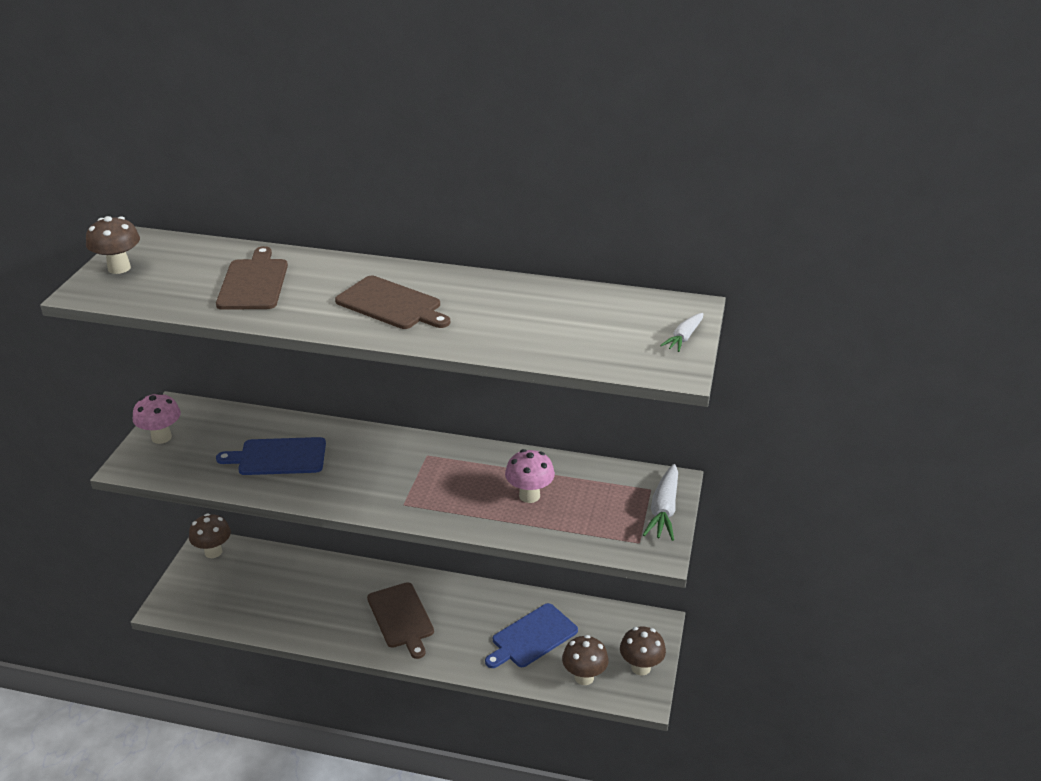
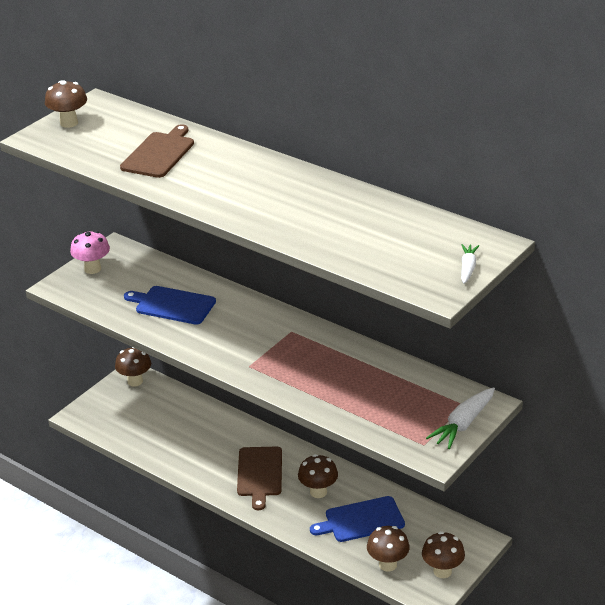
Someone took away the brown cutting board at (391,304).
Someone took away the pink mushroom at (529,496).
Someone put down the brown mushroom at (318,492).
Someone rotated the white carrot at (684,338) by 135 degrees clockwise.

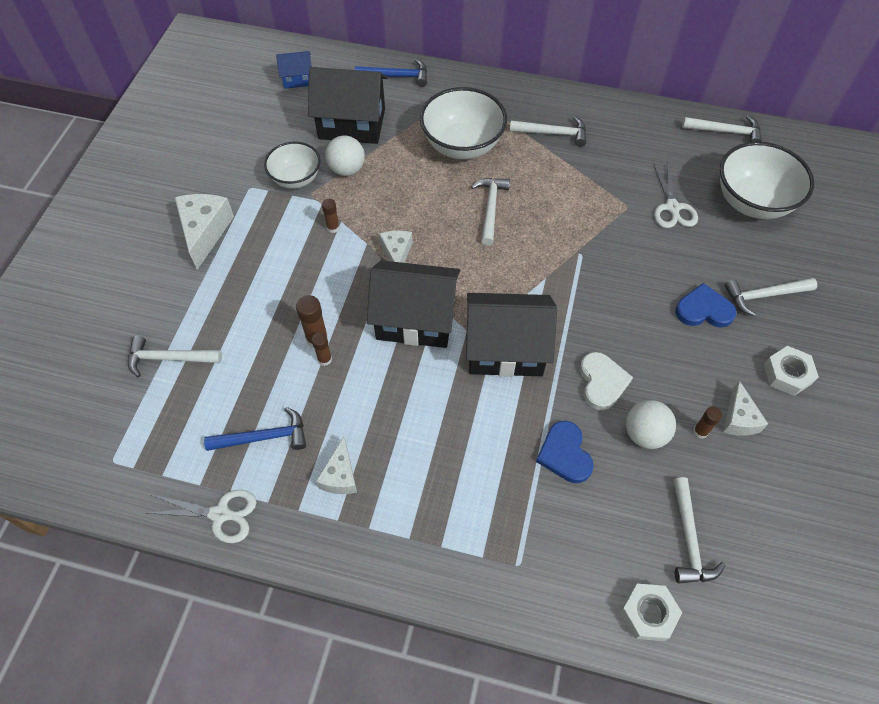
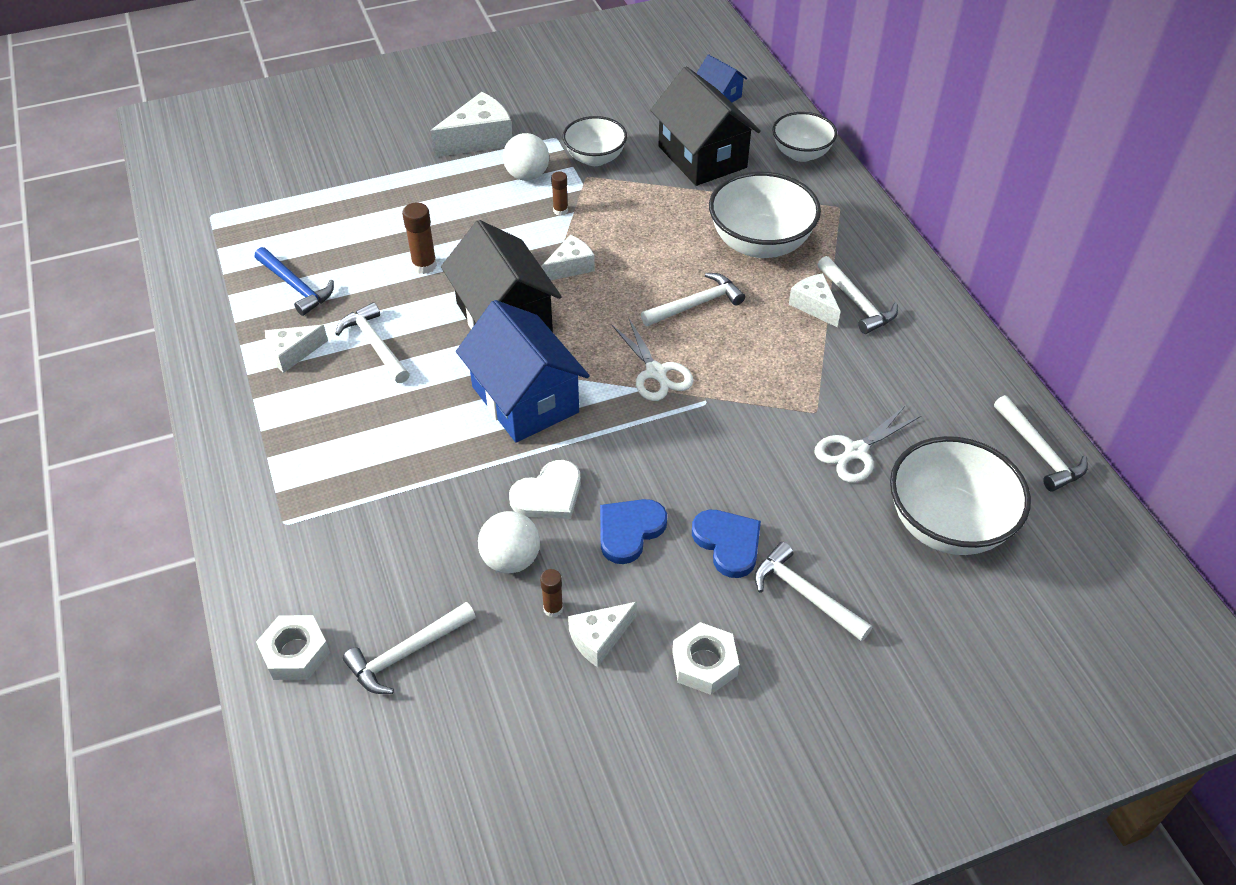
Someone took away the brown glue stick at (325,359).
Someone put down the white cheese at (814,305).
Someone carried the white hammer from (169,358) to (375,344).
Someone carried the white scissors from (221,514) to (656,373).
Someone carried the white ball from (347,169) to (527,175).
Someone carried the blue heart from (565,454) to (629,531).
Someone swapped the blue hammer at (397,76) for the white bowl at (801,154).
Someone repainted the black house at (505,349), which became the blue house at (525,399).

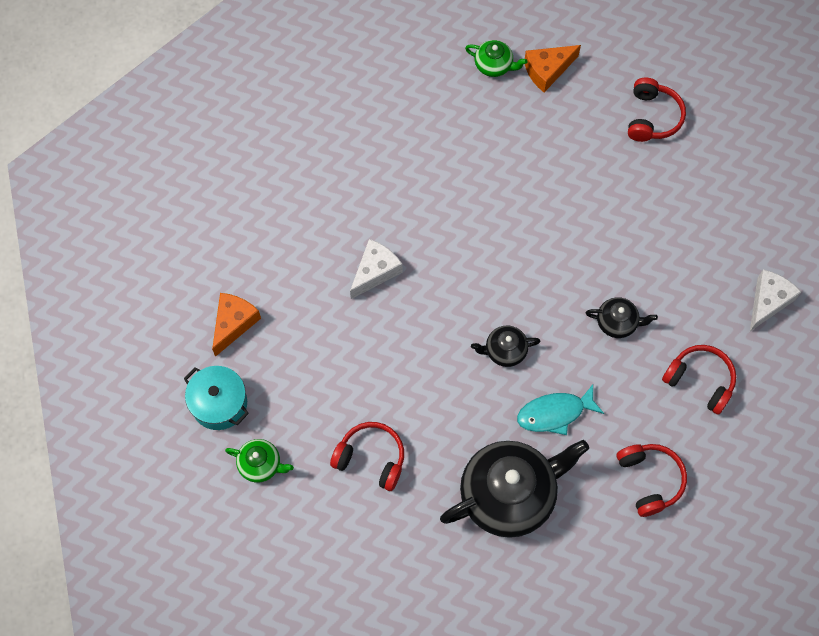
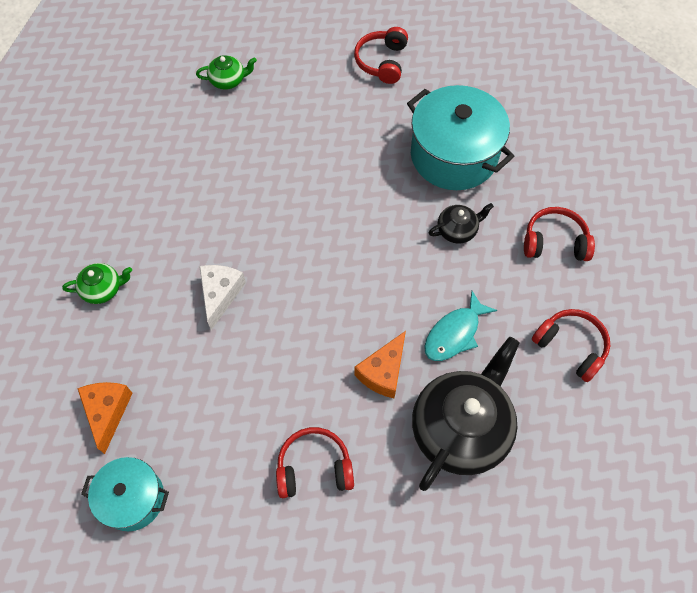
Someone took away the black teapot at (504,350).
Someone took away the white cheese at (768,301).
Someone put down the turquoise pot at (453,155).
Someone carried the green teapot from (260,464) to (103,289).
Someone carried the orange cheese from (547,70) to (383,372).
Someone rotated the red headphones at (652,117) by 150 degrees counterclockwise.

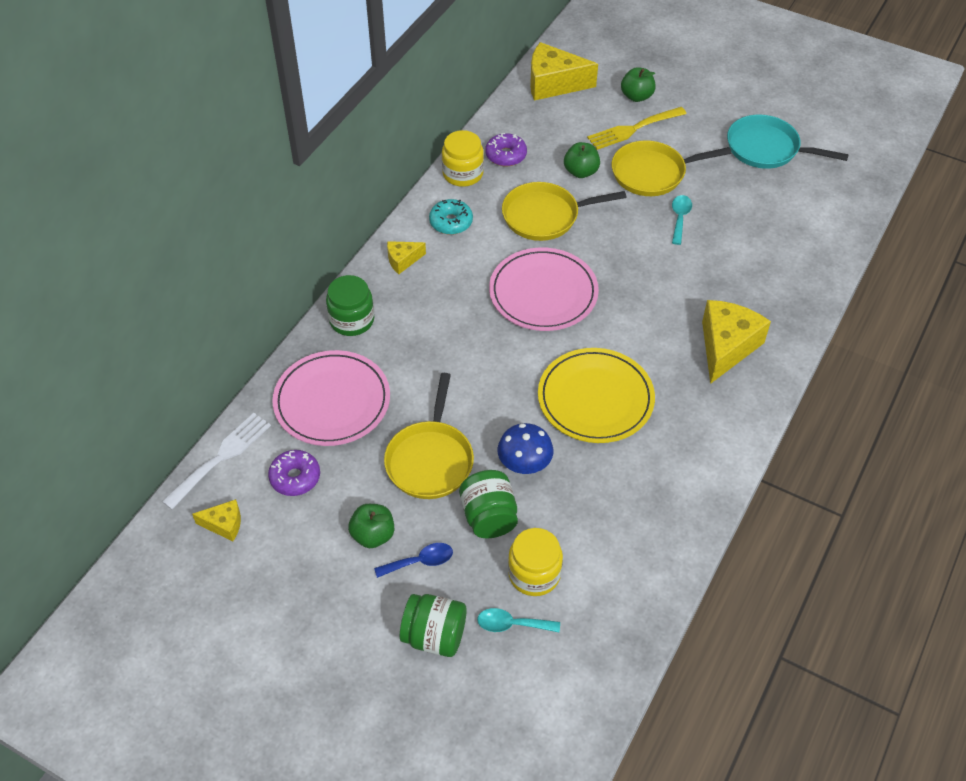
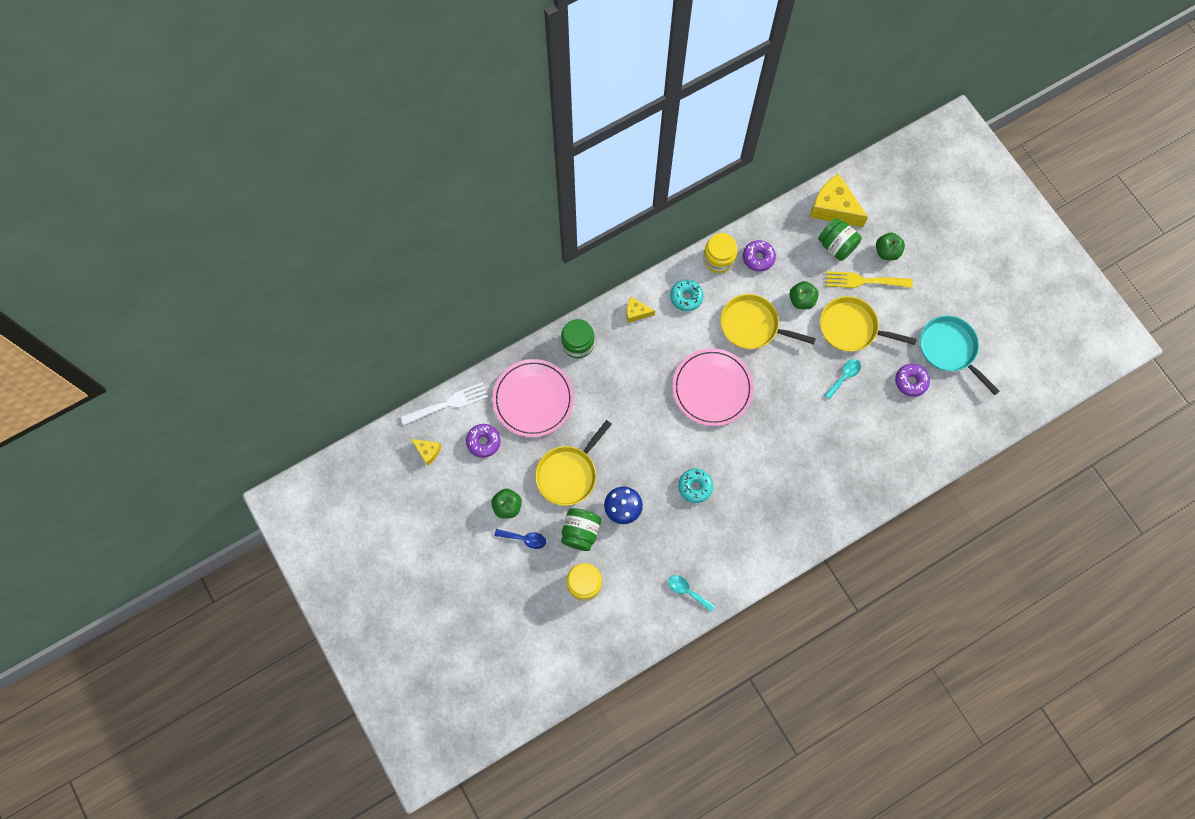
Someone took away the yellow cheese at (726,347).
Someone put down the purple donut at (911,381).
Someone carried the green jar from (434,636) to (836,246).
Someone carried the turquoise spoon from (512,624) to (687,591).
Someone swapped the yellow plate at (595,398) for the turquoise donut at (695,487).

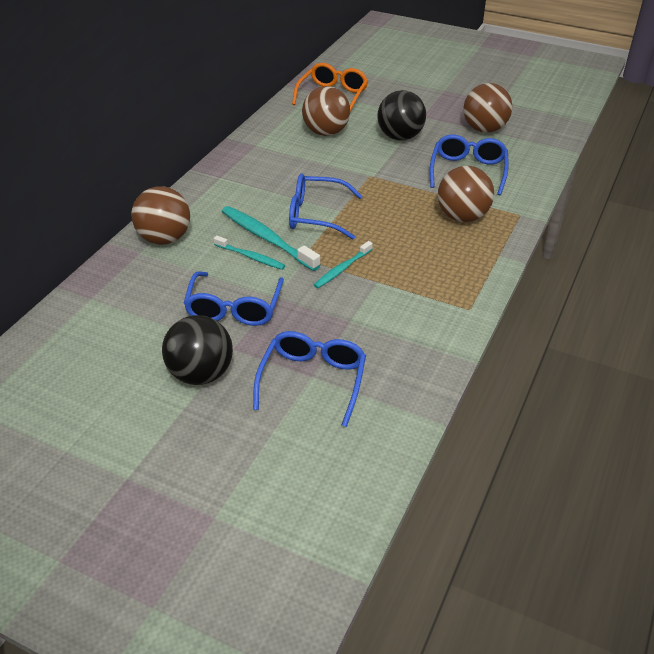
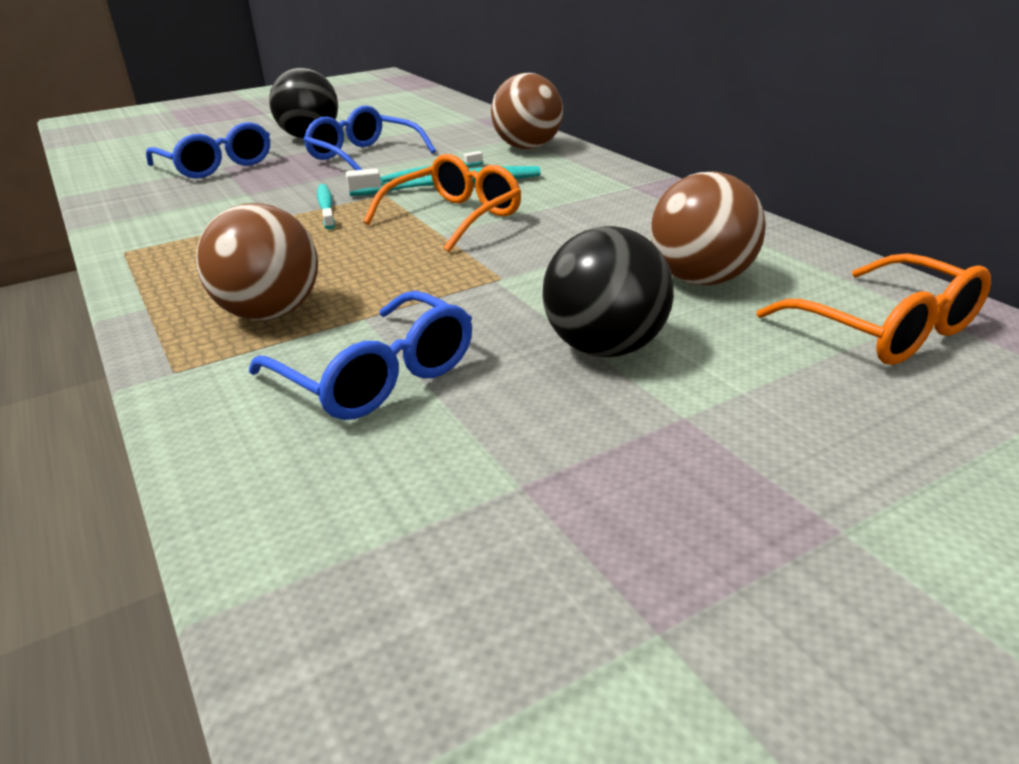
Someone took away the brown ball at (484,129).
Someone repainted the blue glasses at (317,215), which became the orange glasses at (454,218).

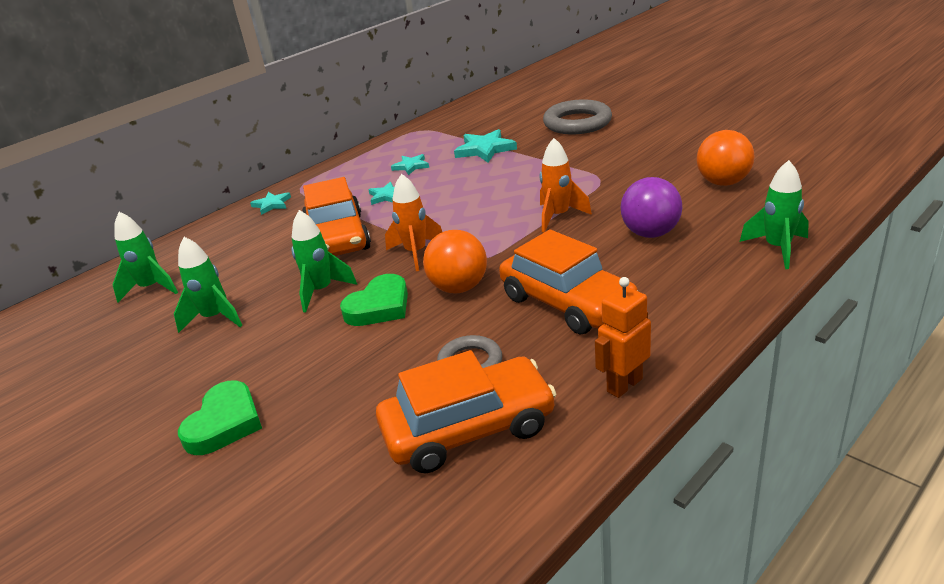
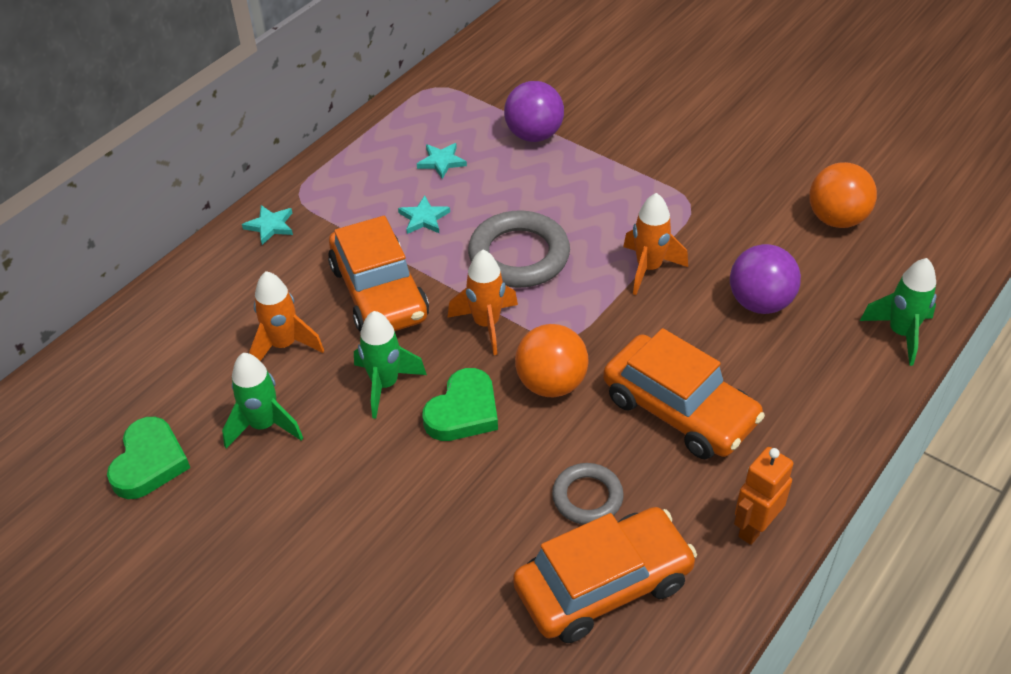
Someone took away the green rocket at (151,288).
Someone put down the orange rocket at (284,345).
Someone carried the green heart from (224,423) to (149,462).
Someone carried the grey ring from (577,123) to (519,255).
Someone swapped the turquoise star at (485,149) for the purple ball at (534,135).

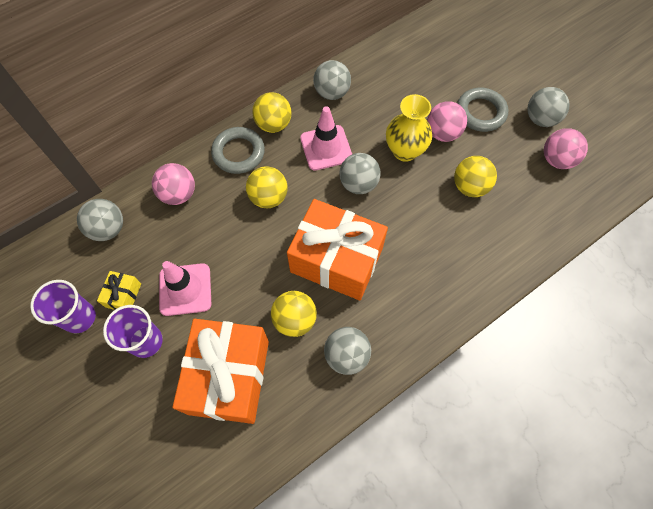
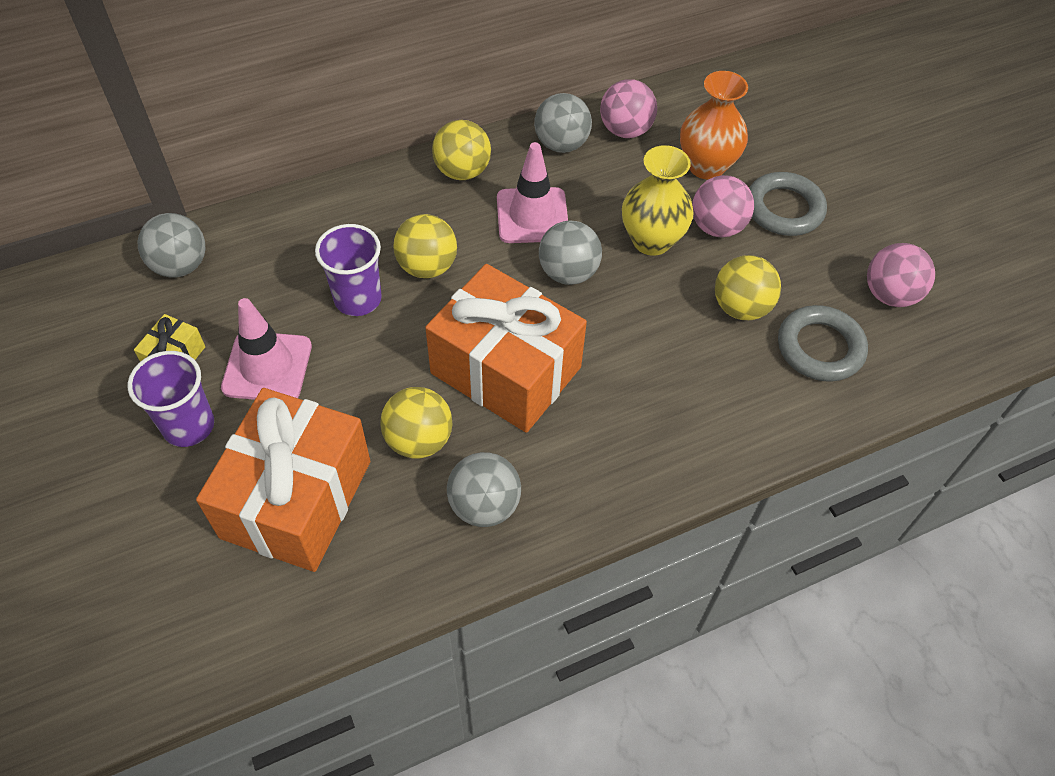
Someone took away the grey ball at (540,119).
Someone put down the orange vase at (706,166).
Someone carried the purple cup from (79,317) to (358,299).
Someone carried the pink ball from (178,194) to (625,130).
Someone carried the grey ring from (238,153) to (820,348).

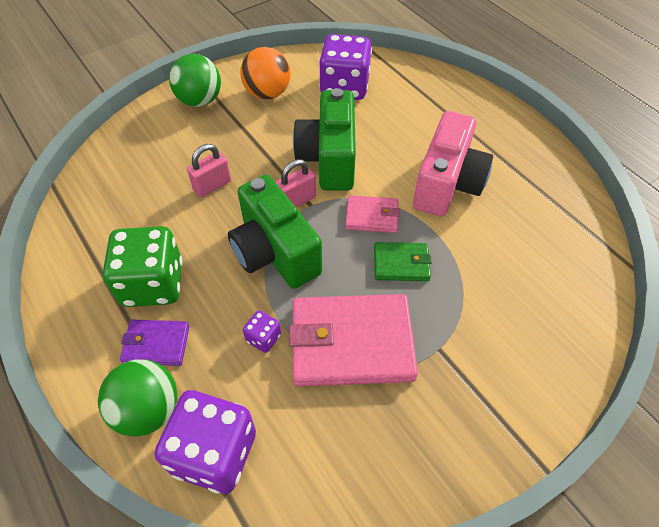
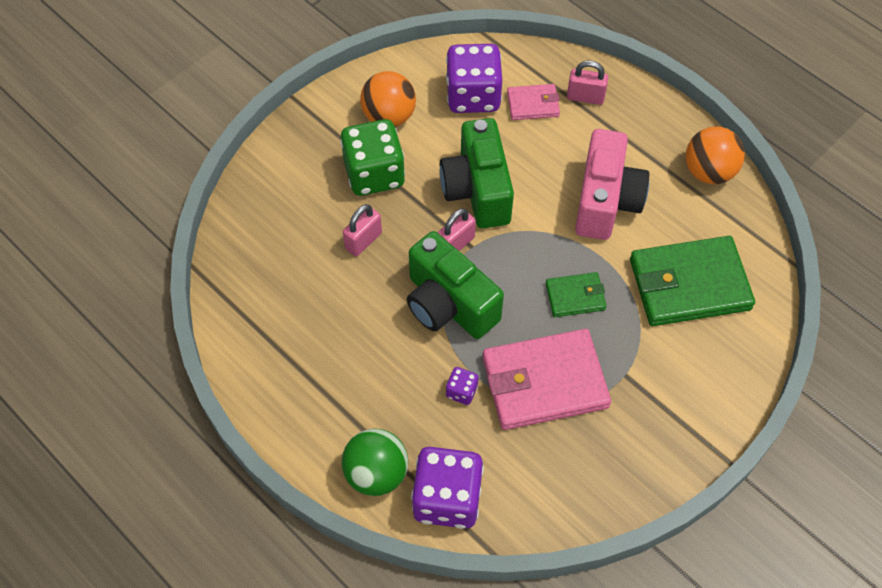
Someone took away the purple wallet at (156,344).
Someone took away the green ball at (200,100).
Someone put down the pink padlock at (585,97).
Someone put down the green wallet at (689,284).
Someone put down the orange ball at (708,172).
Someone carried the green dice from (153,284) to (374,174).
Someone carried the pink wallet from (372,216) to (533,104).

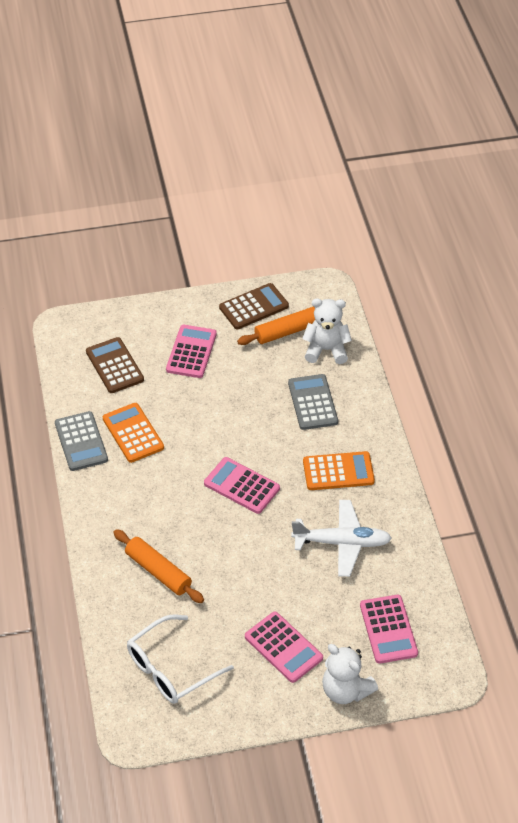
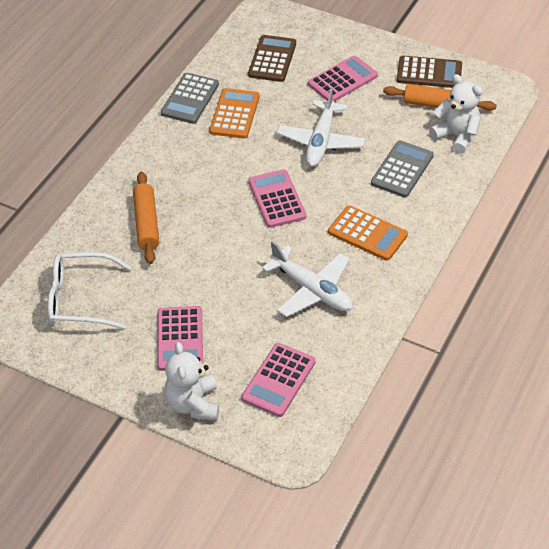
Someone put down the white plane at (321,141).

